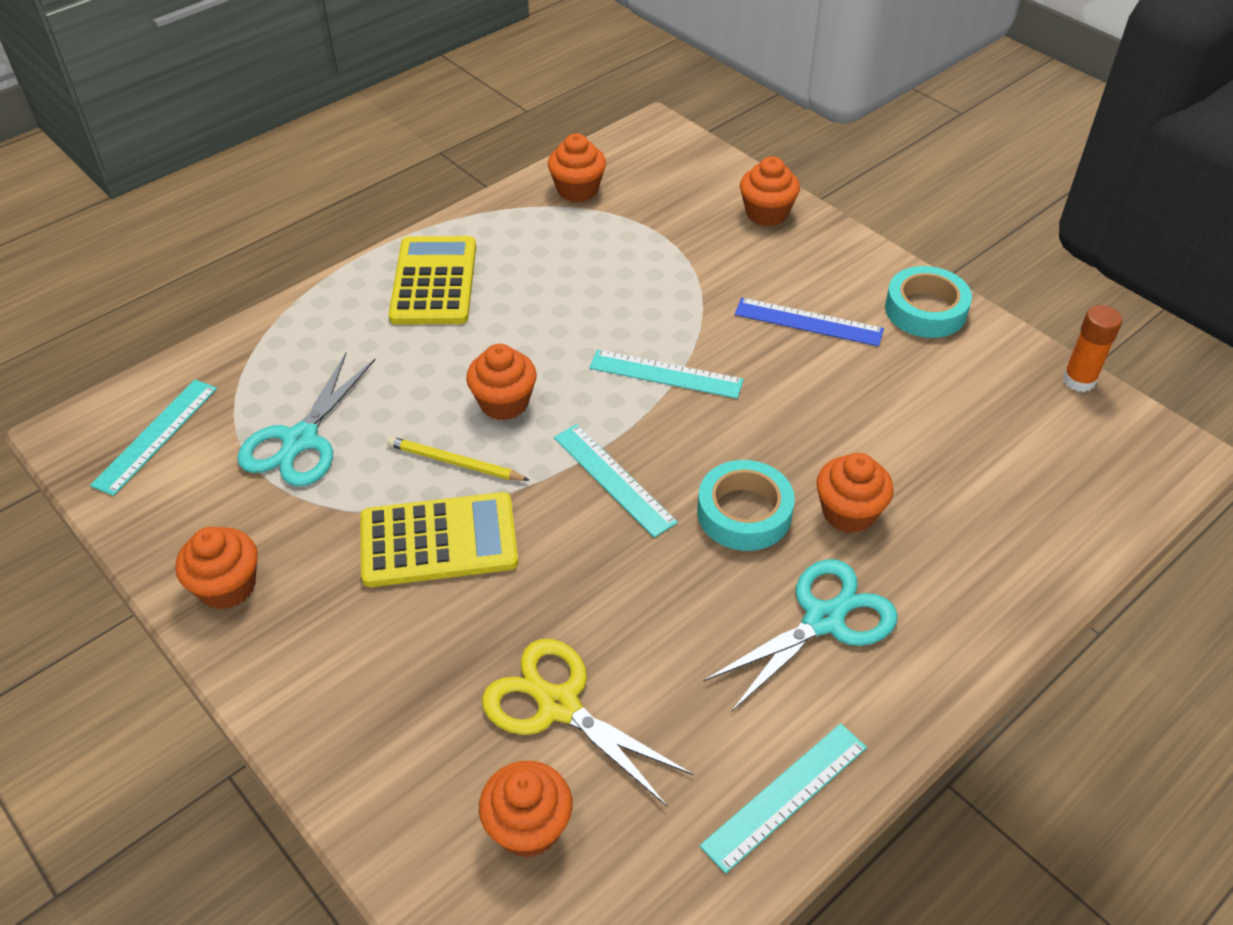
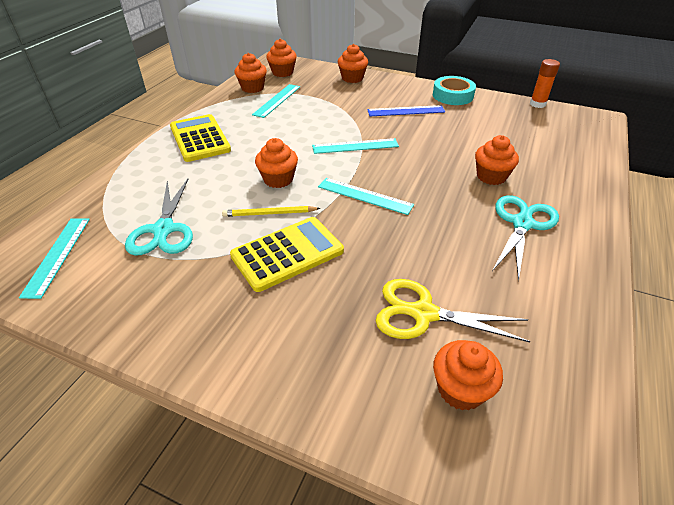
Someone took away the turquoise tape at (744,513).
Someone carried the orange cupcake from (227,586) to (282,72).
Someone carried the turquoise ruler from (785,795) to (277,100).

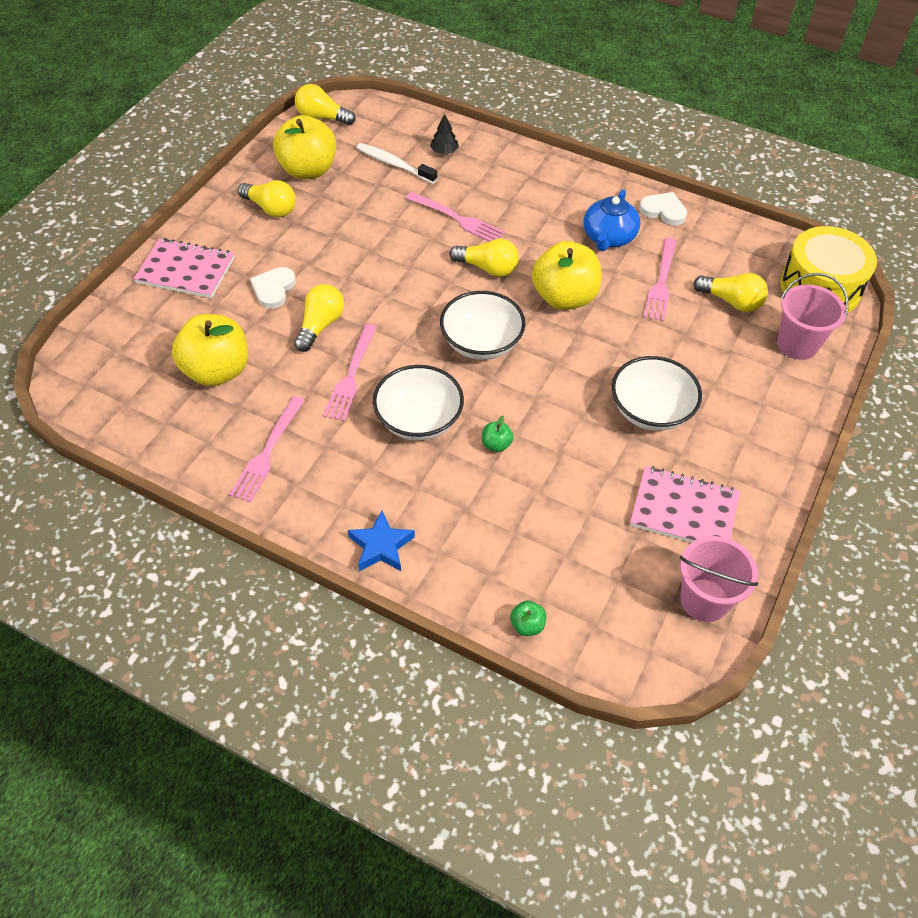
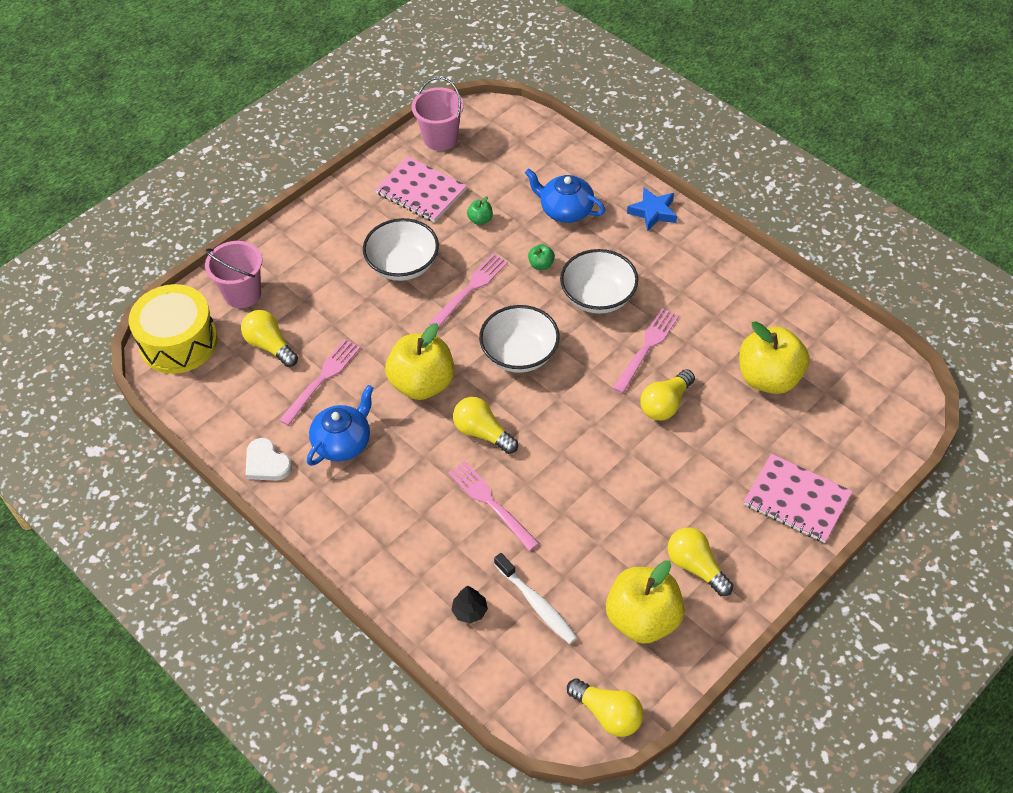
Someone took away the white heart at (273,289).
Someone put down the blue teapot at (565,210).
Someone carried the pink fork from (267,452) to (470,289).
Someone carried the green apple from (527,625) to (480,220).

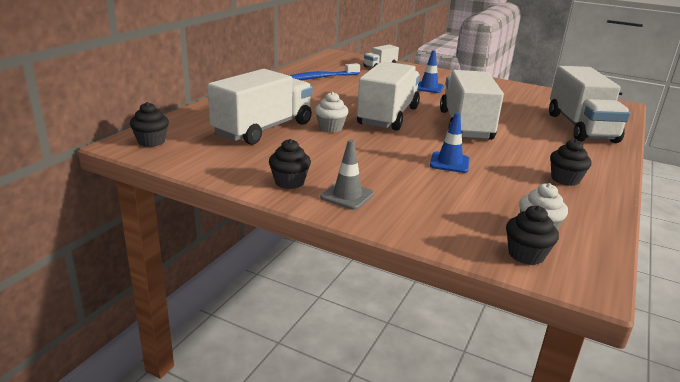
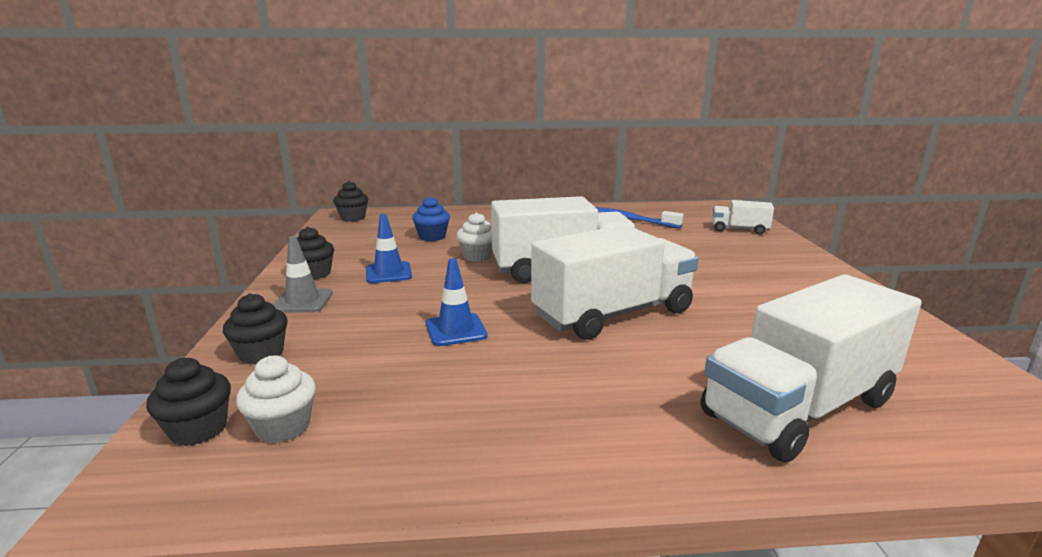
Someone carried the blue traffic cone from (428,88) to (388,273).
Someone carried the black cupcake from (565,179) to (261,354).
Someone swapped the white truck at (263,129) for the blue cupcake at (432,237).

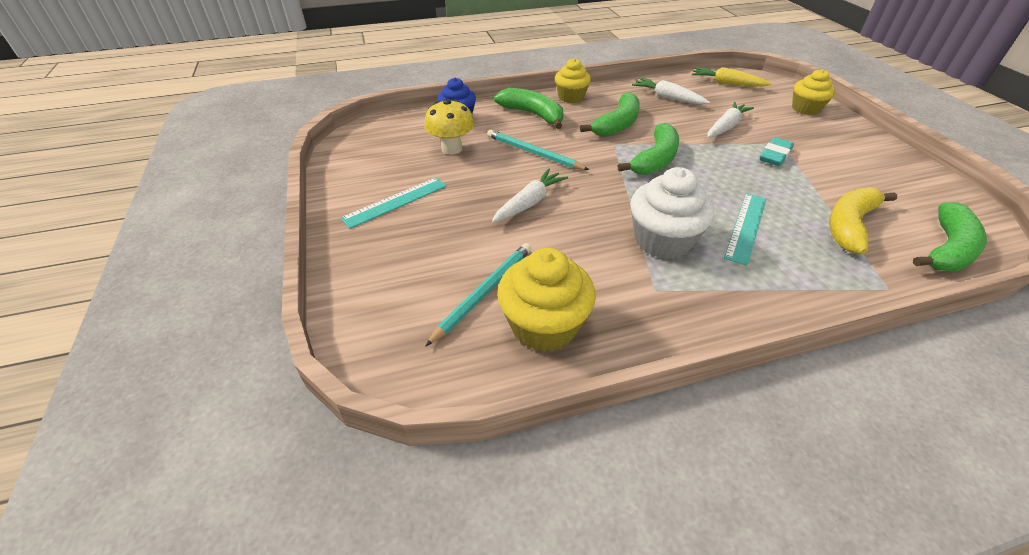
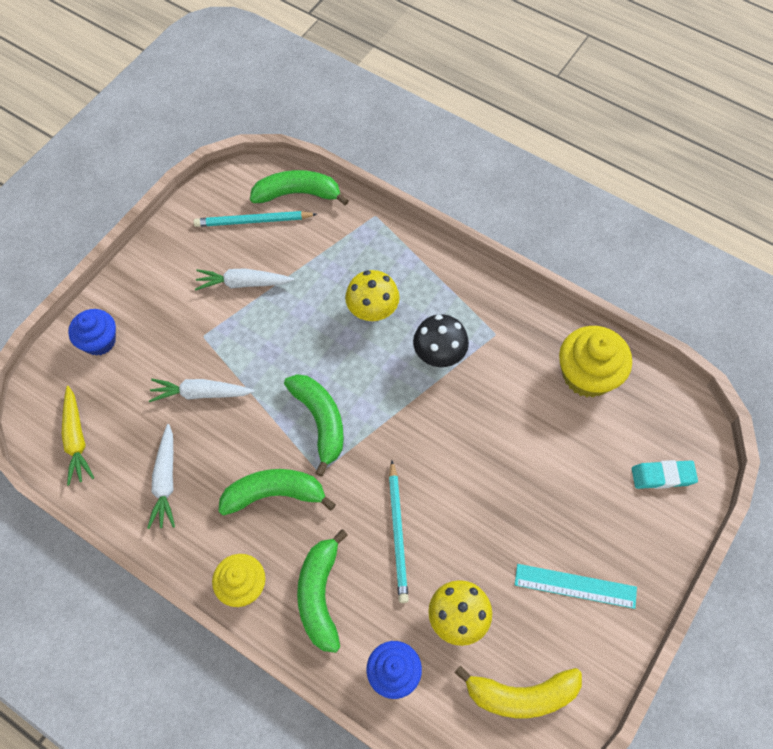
Someone carried the turquoise pencil from (484,292) to (253,221).
Someone carried the white carrot from (529,203) to (243,283).
Someone carried the turquoise eraser from (775,155) to (662,476).
Someone carried the yellow banana from (849,225) to (521,695).
Someone swapped the white cupcake at (662,241) for the black mushroom at (439,355).
Someone swapped the turquoise ruler at (746,227) for the yellow mushroom at (372,311).
Someone repainted the yellow cupcake at (805,109), which became the blue cupcake at (99,341).
Someone rotated the green banana at (655,159) by 75 degrees clockwise.

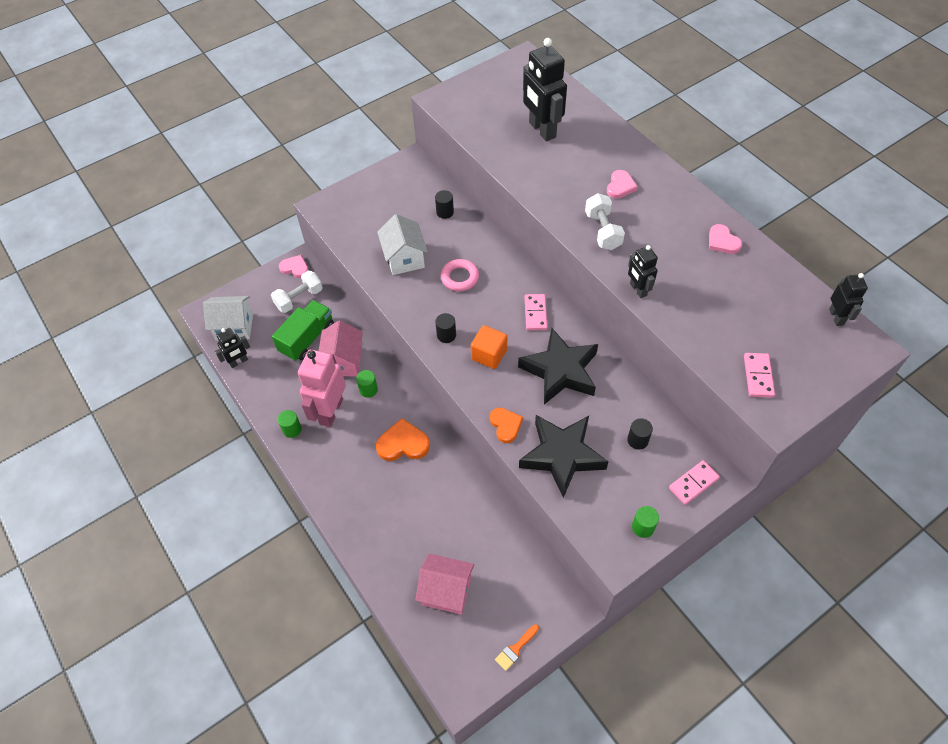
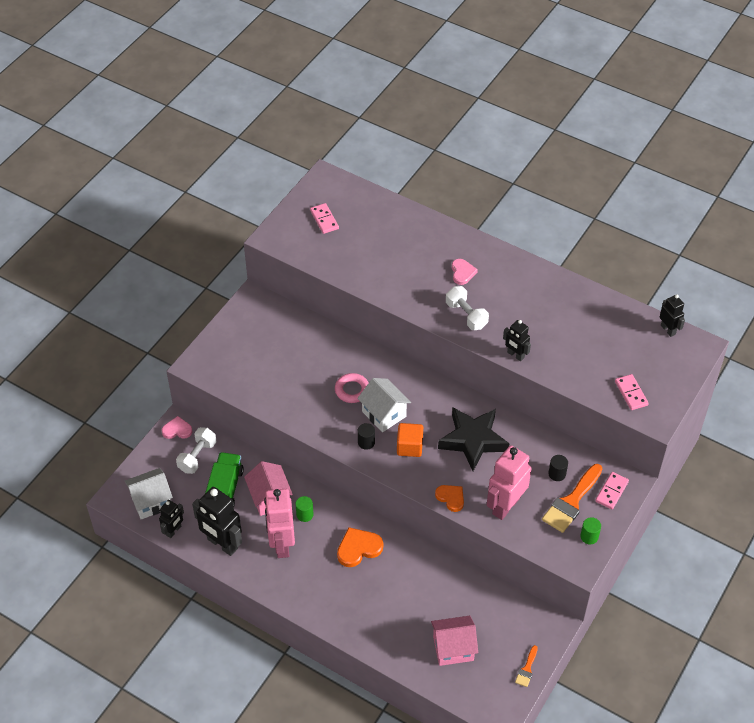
Someone took away the green cylinder at (292,429).
Someone took away the black cylinder at (445,212).
Someone took away the pink heart at (722,241).
Someone put down the orange brush at (571,502).
Someone carried the white house from (404,258) to (384,414).
Someone carried the black robot from (542,130) to (222,544).
Someone carried the pink domino from (535,313) to (324,220).
Someone swapped the black star at (562,456) for the pink robot at (505,506).

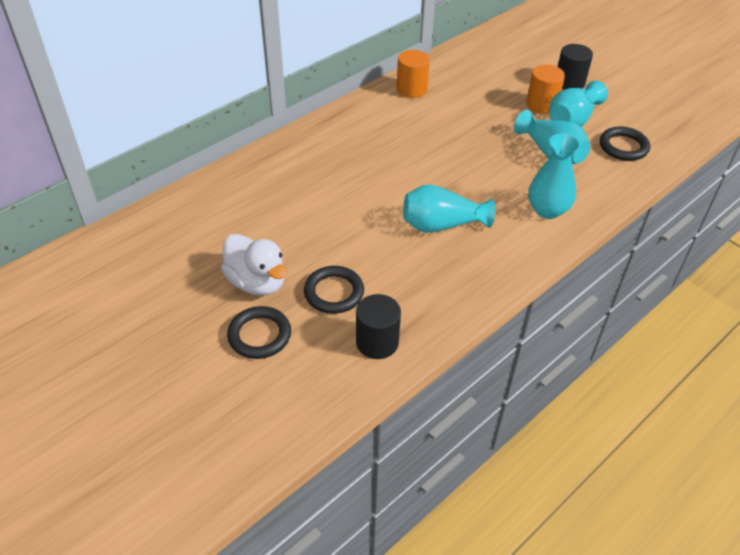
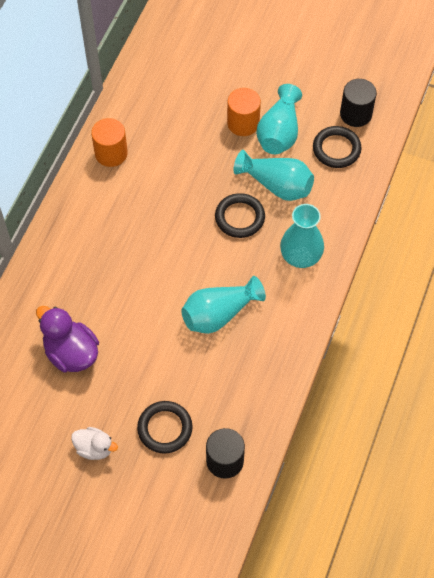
Someone put down the purple duck at (71,353).
Someone carried the black ring from (259,335) to (239,217).
Someone carried the black cylinder from (569,83) to (356,114).
Someone scaled the white duck at (257,282) by 0.61.

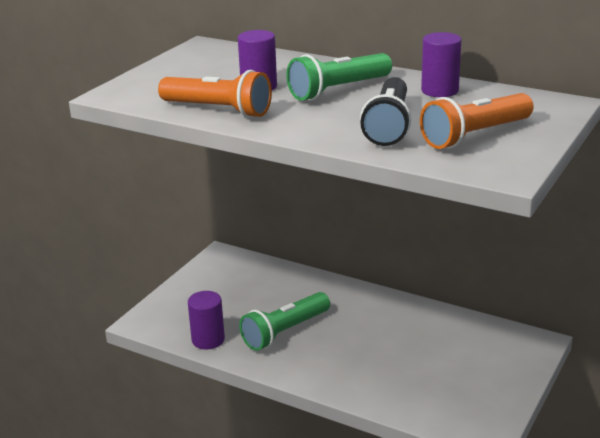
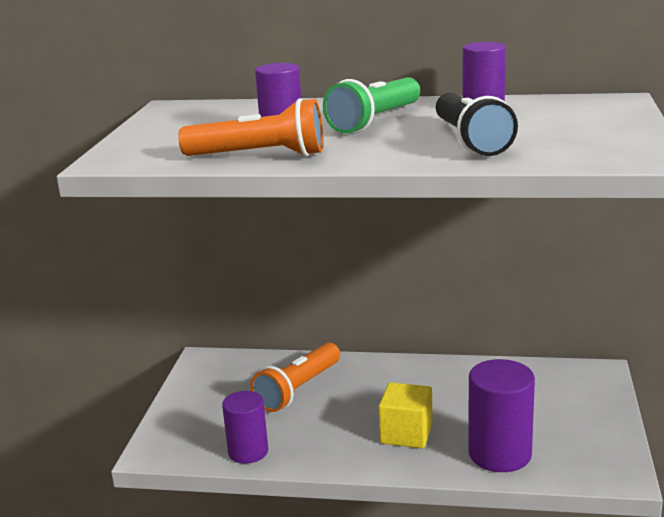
Someone took away the green flashlight at (285,332).
Someone put down the yellow cube at (406,433).
Someone put down the purple cylinder at (499,454).
Someone carried the orange flashlight from (475,135) to (298,389).

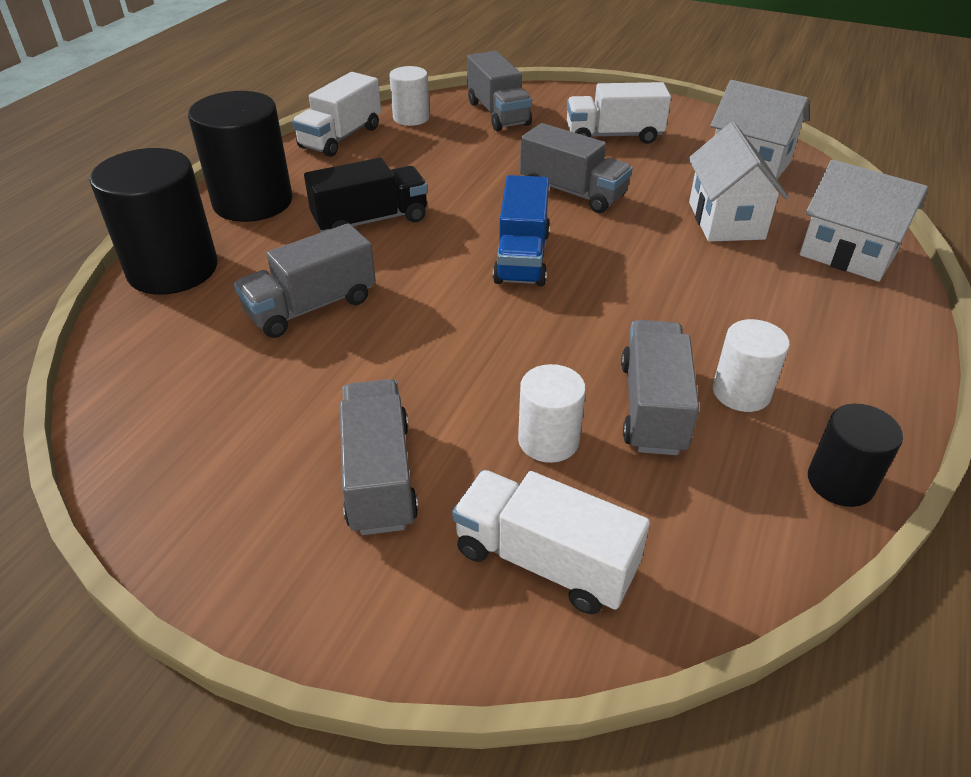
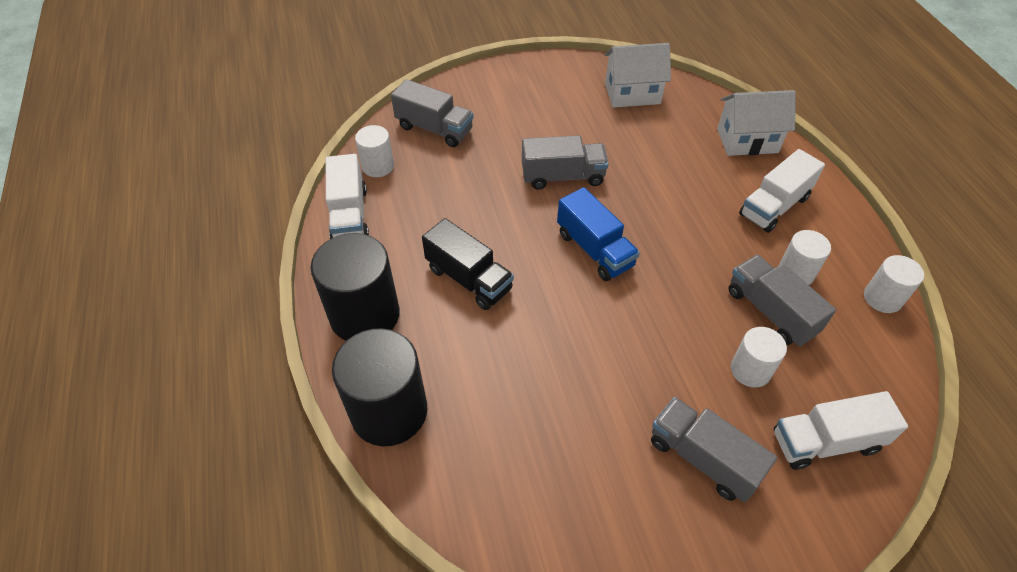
Someone took away the grey truck at (311,307).
Someone took away the white house at (726,220).
Someone carried the white truck from (613,136) to (774,206).
Someone repainted the black cylinder at (840,482), which became the white cylinder at (882,298).
Someone rotated the black truck at (371,220) by 105 degrees clockwise.

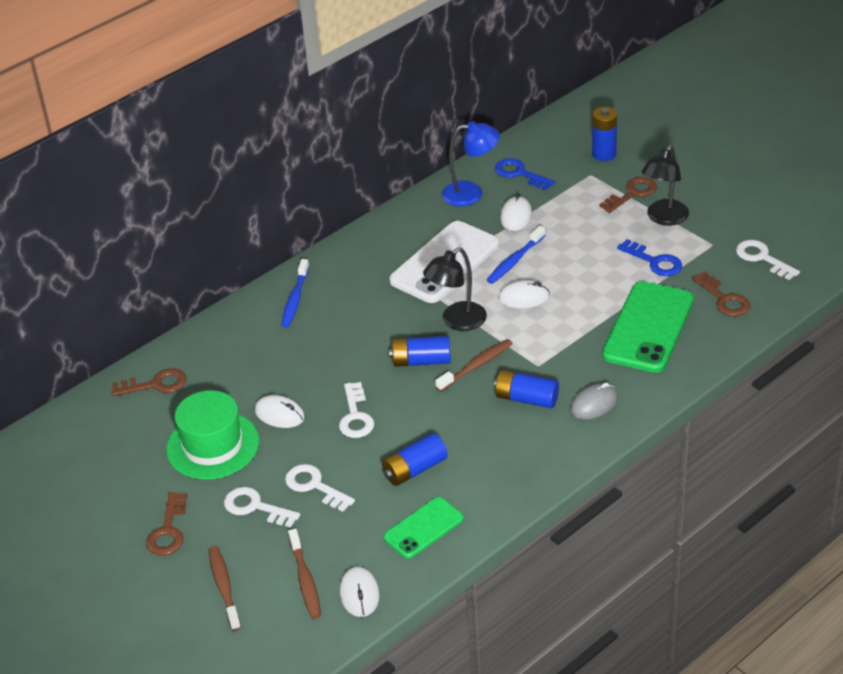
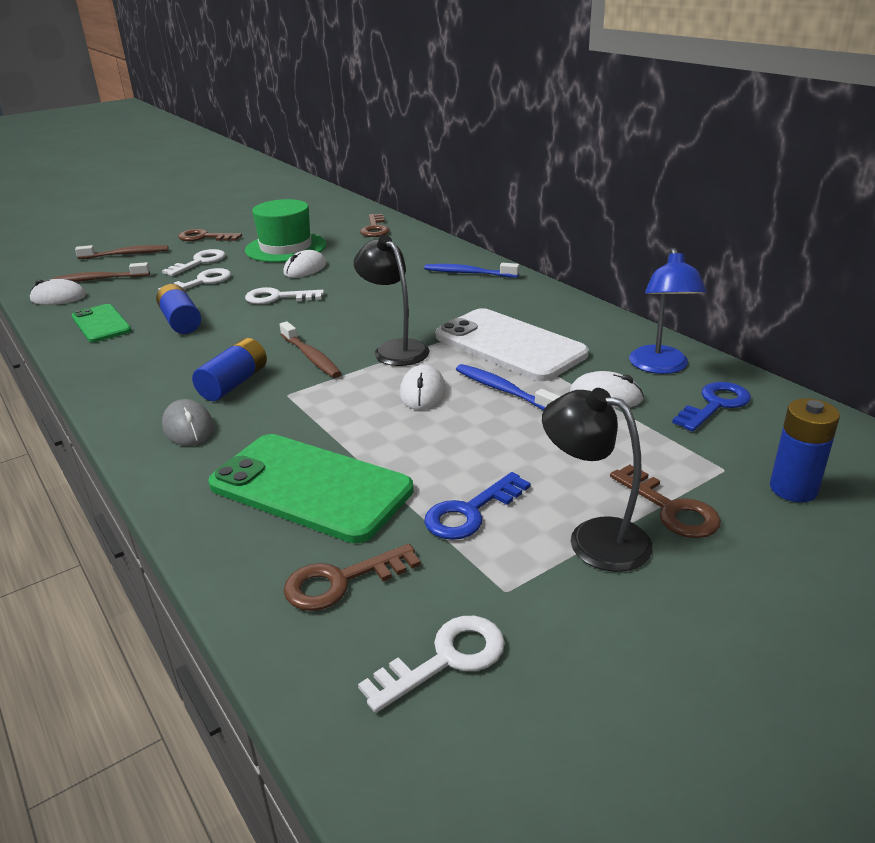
Someone took away the blue battery at (421,361).

